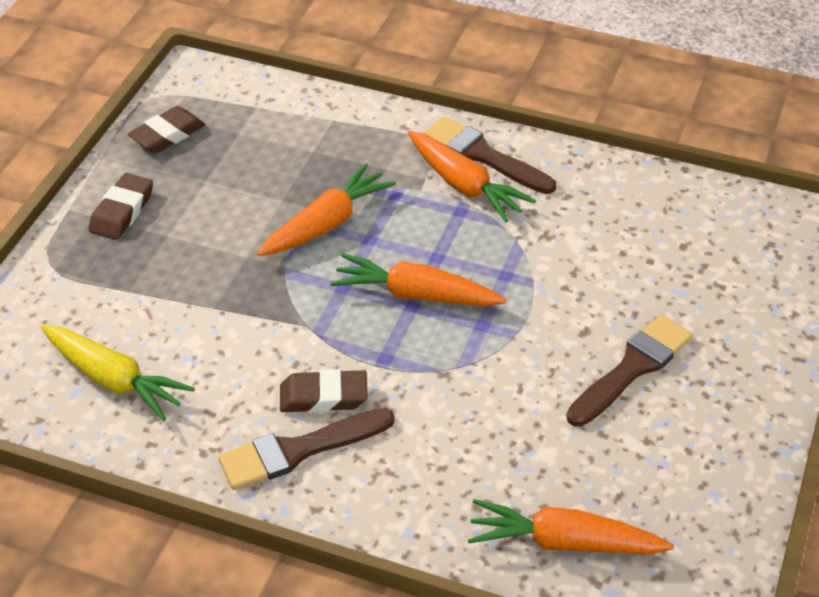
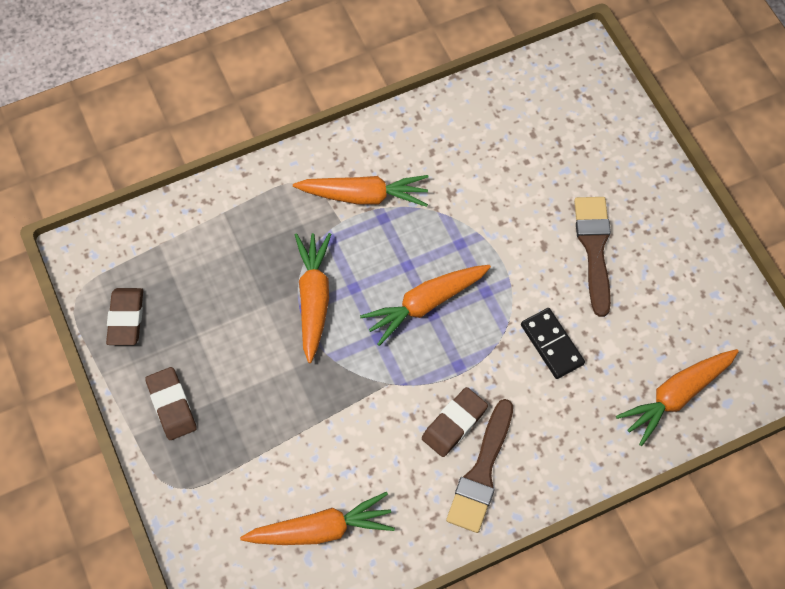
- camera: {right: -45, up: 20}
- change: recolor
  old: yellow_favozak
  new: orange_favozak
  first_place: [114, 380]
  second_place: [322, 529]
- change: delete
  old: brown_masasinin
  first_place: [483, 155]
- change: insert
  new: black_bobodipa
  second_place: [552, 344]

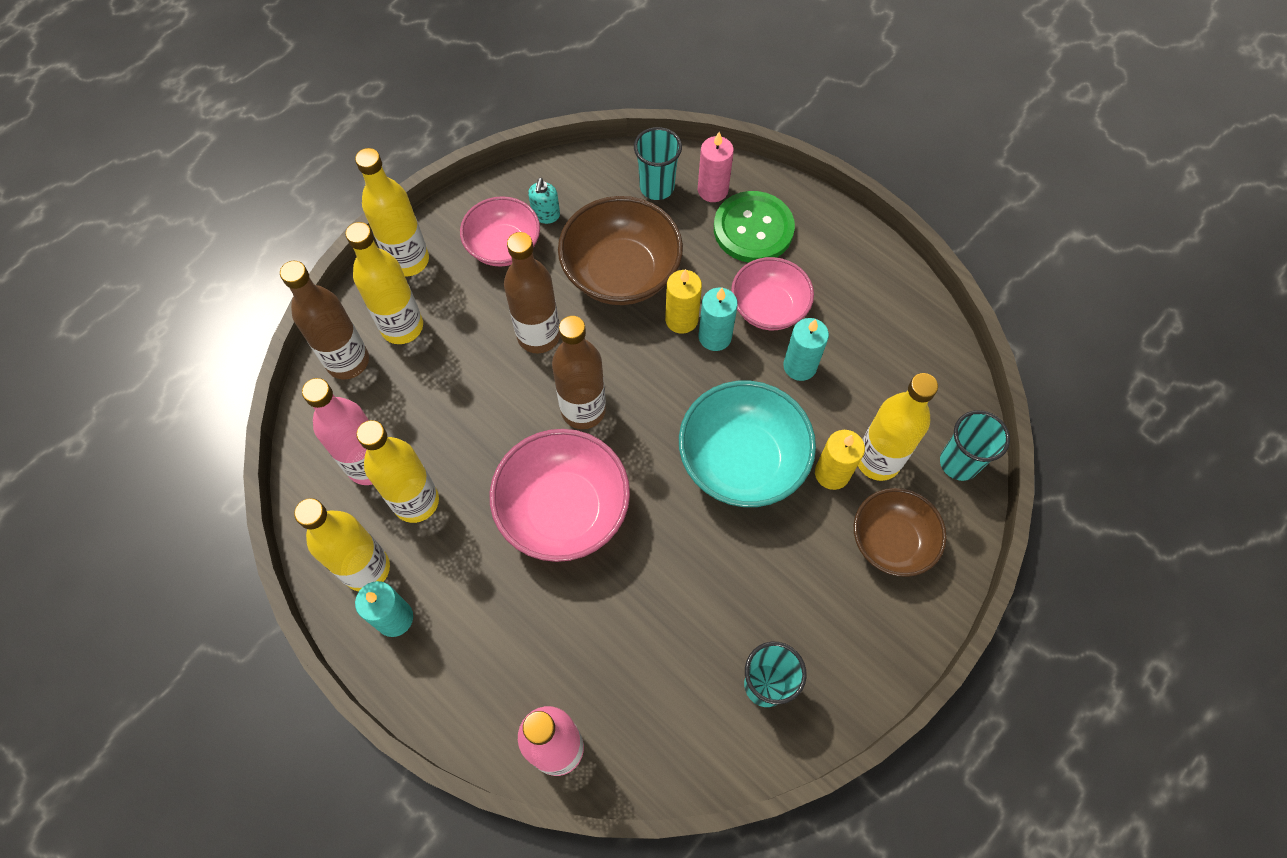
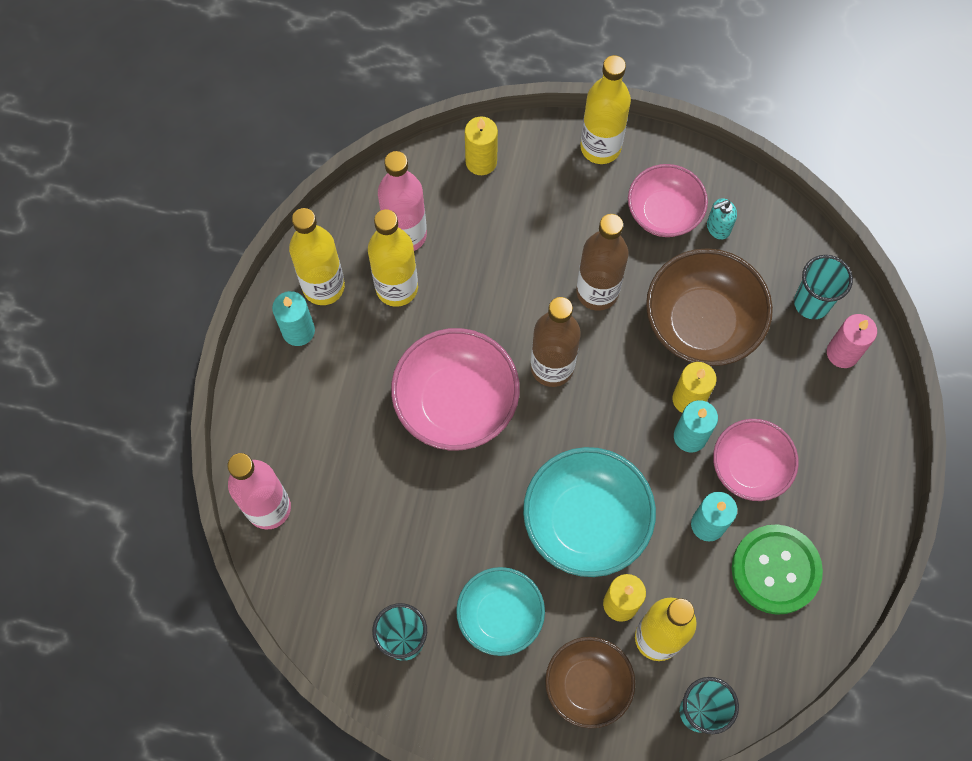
- camera: {right: 60, up: 5}
- change: replace
  old: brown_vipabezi
  new: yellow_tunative
  first_place: [348, 361]
  second_place: [481, 161]
- change: delete
  old: yellow_vipabezi
  first_place: [402, 327]
- change: move
  old: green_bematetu
  first_place: [753, 229]
  second_place: [775, 570]
- change: insert
  new: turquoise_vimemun
  second_place: [500, 616]

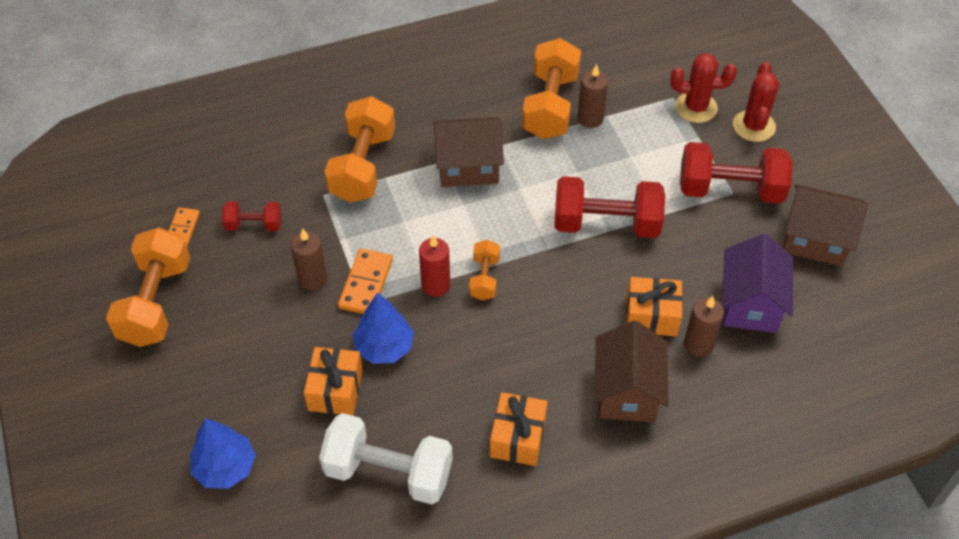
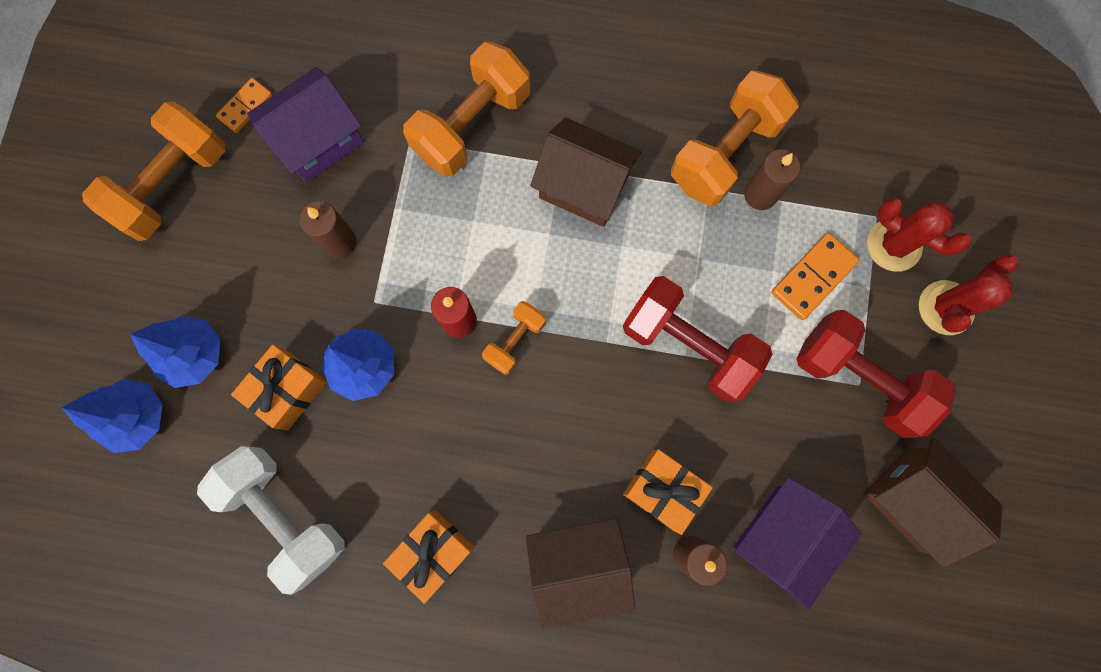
- camera: {right: 30, up: 25}
- change: replace
  old: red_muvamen
  new: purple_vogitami
  first_place: [254, 225]
  second_place: [318, 140]
- change: move
  old: orange_bobodipa
  first_place: [366, 284]
  second_place: [813, 277]
- change: rotate
  old: brown_vogitami
  first_place: [627, 391]
  second_place: [578, 565]
  degrees: 45
- change: insert
  new: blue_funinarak
  second_place: [194, 354]

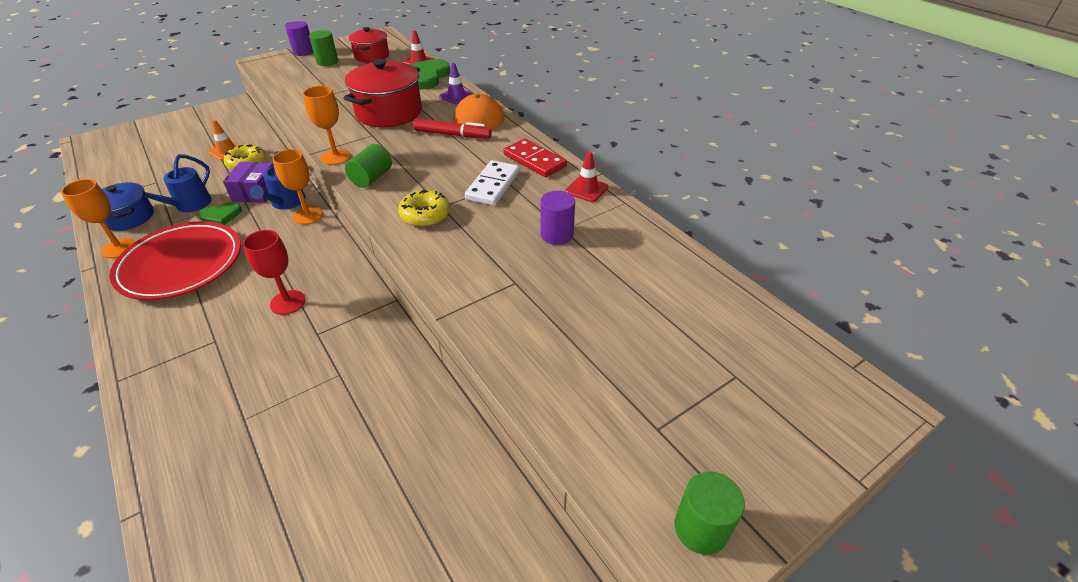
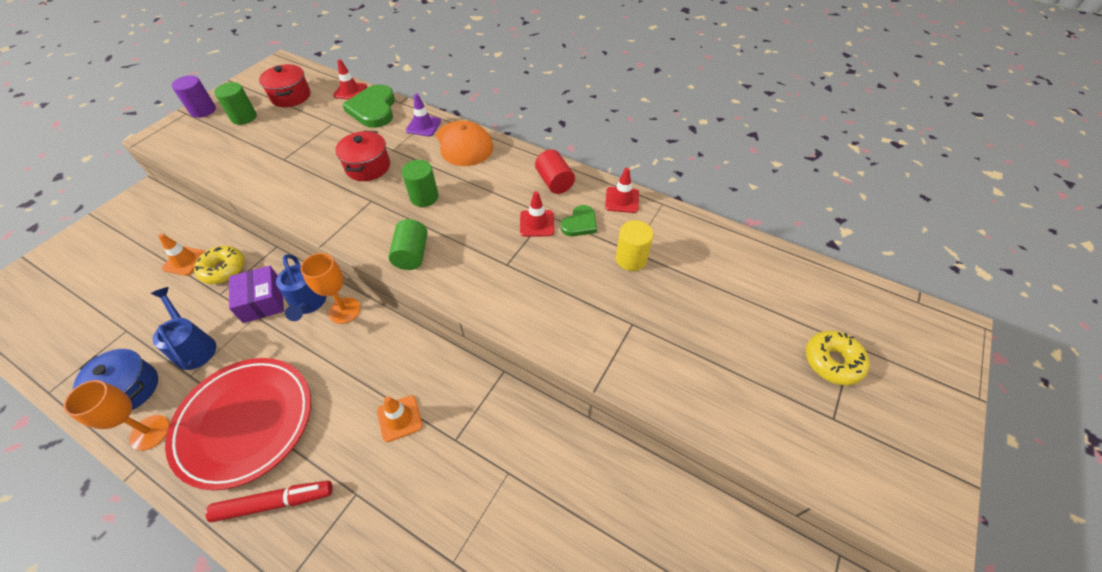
- camera: {right: -25, up: 10}
- change: rotate
  old: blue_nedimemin
  first_place: [189, 205]
  second_place: [194, 347]
  degrees: 150
- change: move
  old: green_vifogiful
  first_place: [221, 215]
  second_place: [580, 223]
- change: replace
  old: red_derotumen
  new: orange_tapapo
  first_place: [288, 302]
  second_place: [399, 418]
- change: delete
  old: orange_derotumen
  first_place: [336, 157]
- change: resize
  old: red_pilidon
  first_place: [389, 113]
  second_place: [368, 167]
  factor: 0.62
- change: move
  old: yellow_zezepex
  first_place: [425, 215]
  second_place: [832, 362]
- change: move
  old: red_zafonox
  first_place: [452, 135]
  second_place: [274, 502]
- change: replace
  old: white_bobodipa
  new: red_tapapo
  first_place: [493, 185]
  second_place: [537, 223]
- change: replace
  old: red_bobodipa
  new: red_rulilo
  first_place: [535, 160]
  second_place: [554, 182]
- change: recolor
  old: purple_rulilo
  new: yellow_rulilo
  first_place: [556, 234]
  second_place: [631, 259]
- change: move
  old: green_rulilo
  first_place: [700, 528]
  second_place: [424, 197]

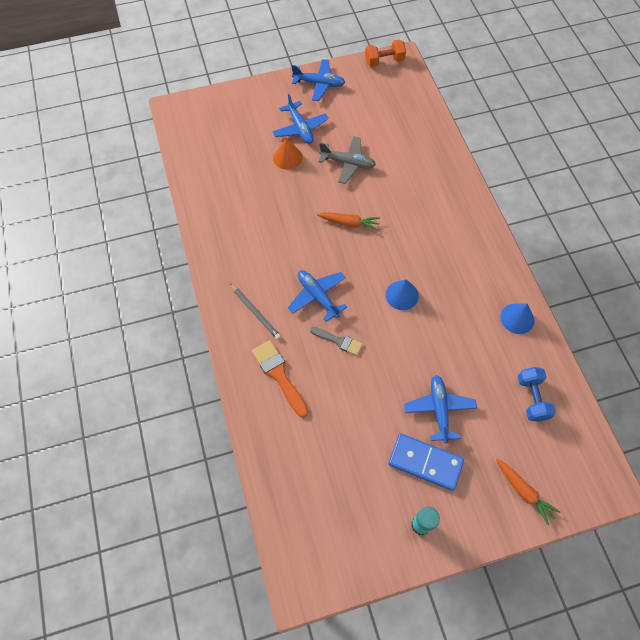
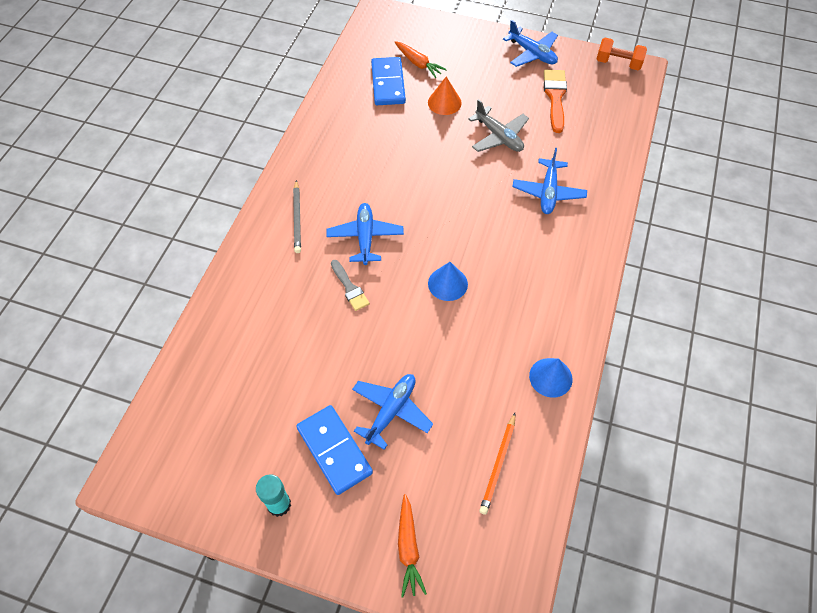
- camera: {right: 35, up: -5}
- change: move
  old: orange_masasinin
  first_place: [279, 375]
  second_place: [555, 97]
- change: move
  old: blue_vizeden
  first_place: [300, 128]
  second_place: [548, 192]
- change: move
  old: orange_favozak
  first_place: [349, 223]
  second_place: [418, 63]
- change: replace
  old: blue_muvamen
  new: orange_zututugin
  first_place: [532, 398]
  second_place: [498, 464]
- change: insert
  new: blue_bobodipa
  second_place: [388, 83]

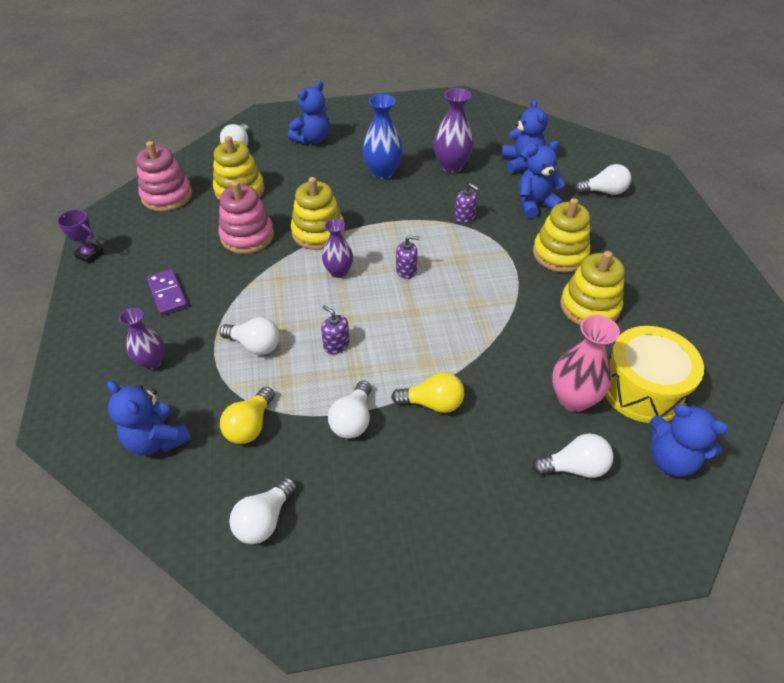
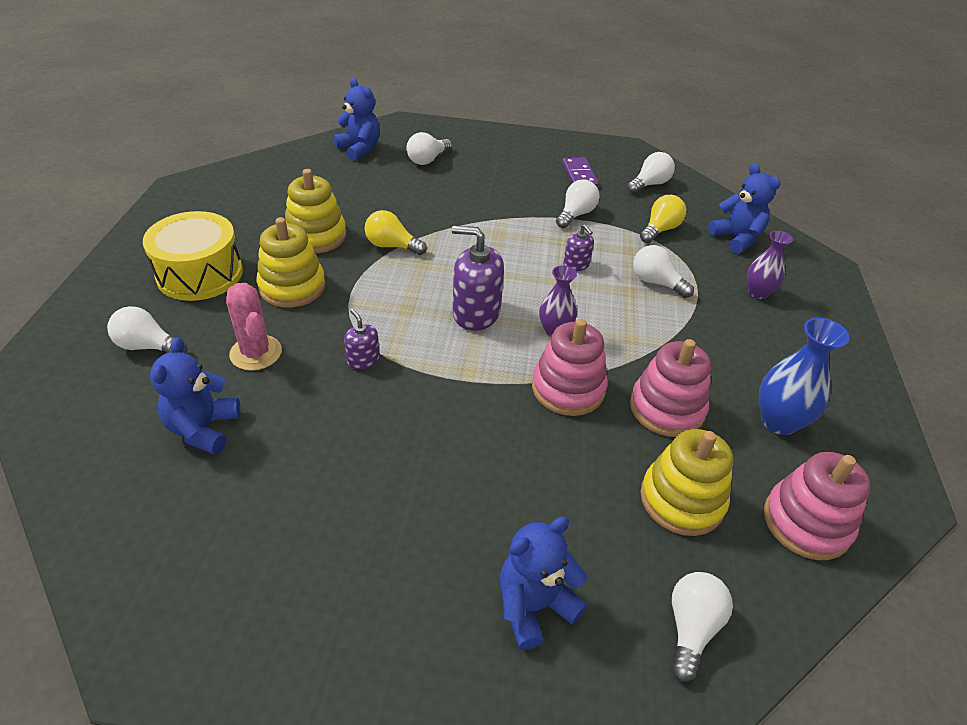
- camera: {right: -165, up: -5}
- change: delete
  old: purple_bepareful
  first_place: [89, 255]
- change: move
  old: purple_bobodipa
  first_place: [167, 294]
  second_place: [579, 175]
- change: recolor
  old: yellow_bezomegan
  new: pink_bezomegan
  first_place: [318, 232]
  second_place: [568, 388]
- change: move
  old: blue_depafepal
  first_place: [382, 172]
  second_place: [779, 421]
- change: move
  old: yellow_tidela
  first_place: [432, 403]
  second_place: [392, 246]
- change: resize
  old: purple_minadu
  first_place: [406, 270]
  second_place: [476, 313]
  factor: 1.88
- change: delete
  old: purple_depafepal
  first_place: [451, 166]
- change: replace
  old: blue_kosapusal
  new: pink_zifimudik
  first_place: [535, 204]
  second_place: [256, 353]
- change: rotate
  old: white_tidela
  first_place: [574, 467]
  second_place: [427, 160]
  degrees: -60
- change: delete
  old: pink_depafepal
  first_place: [573, 399]
- change: move
  old: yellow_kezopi
  first_place: [643, 388]
  second_place: [200, 274]

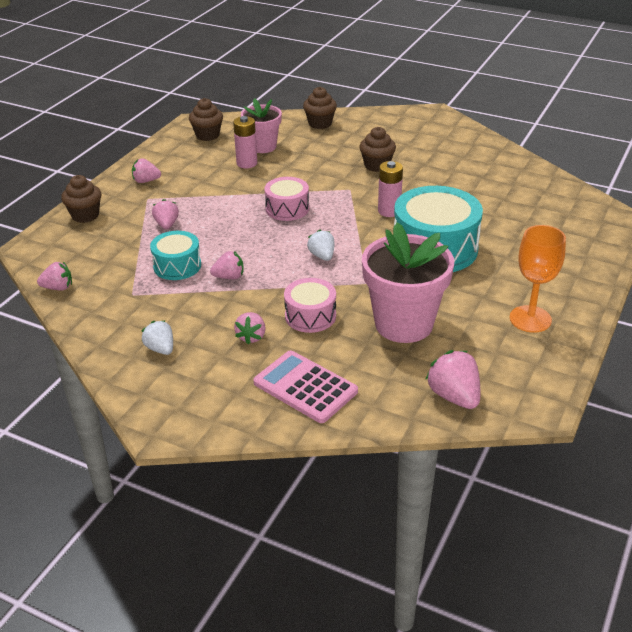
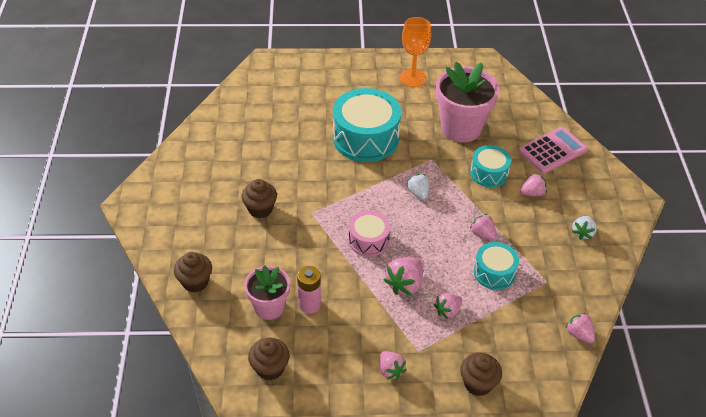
- camera: {right: -120, up: 10}
- change: rotate
  old: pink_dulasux
  first_place: [305, 387]
  second_place: [552, 150]
  degrees: -135
- change: recolor
  old: pink_kezopi
  new: turquoise_kezopi
  first_place: [310, 316]
  second_place: [489, 173]
- change: rotate
  old: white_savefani
  first_place: [322, 256]
  second_place: [418, 193]
  degrees: 120
- change: delete
  old: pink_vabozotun
  first_place: [389, 211]
- change: move
  old: pink_savefani
  first_place: [454, 396]
  second_place: [405, 284]

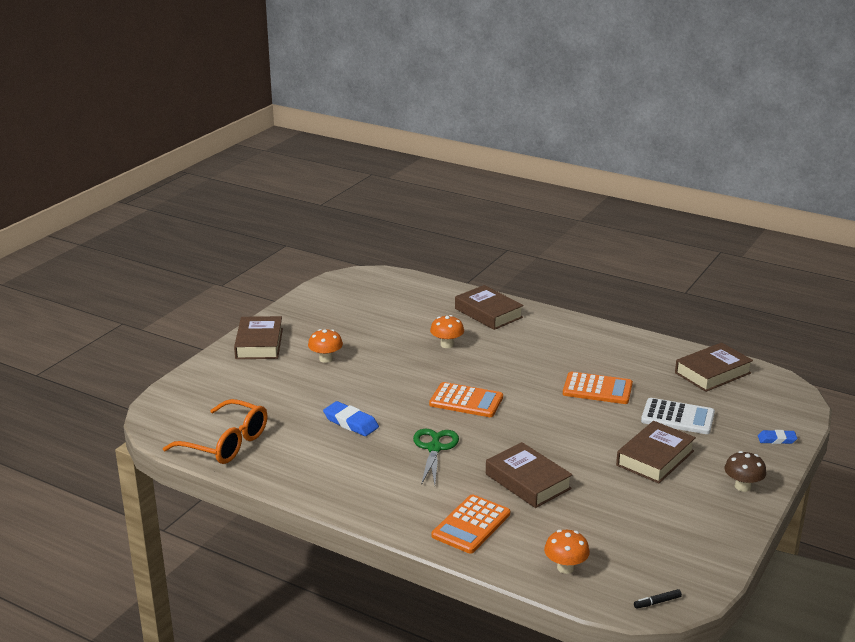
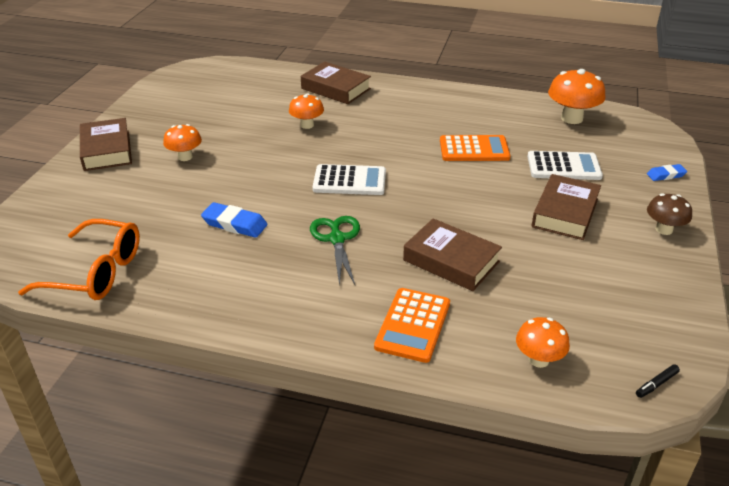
- camera: {right: -15, up: 10}
- change: recolor
  old: orange_dulasux
  new: white_dulasux
  first_place: [466, 401]
  second_place: [349, 181]
- change: replace
  old: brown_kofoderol
  new: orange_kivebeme
  first_place: [712, 373]
  second_place: [571, 118]

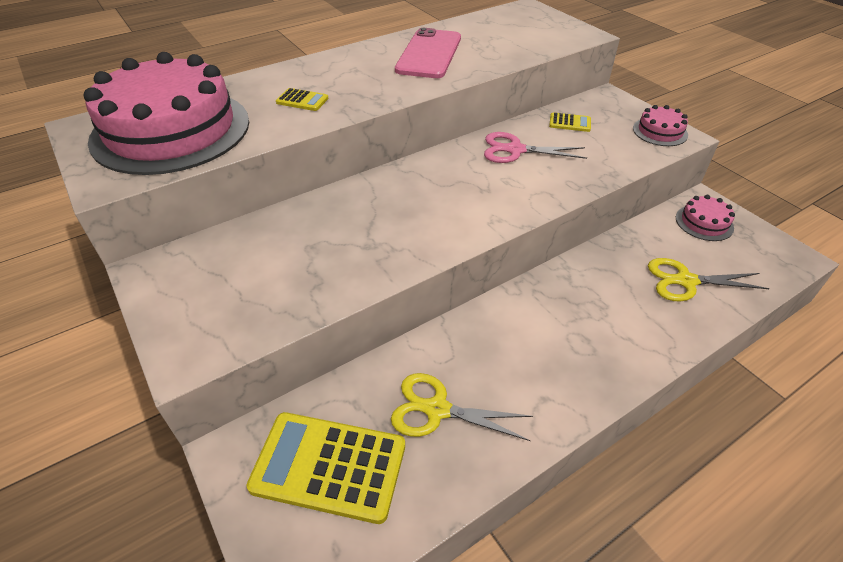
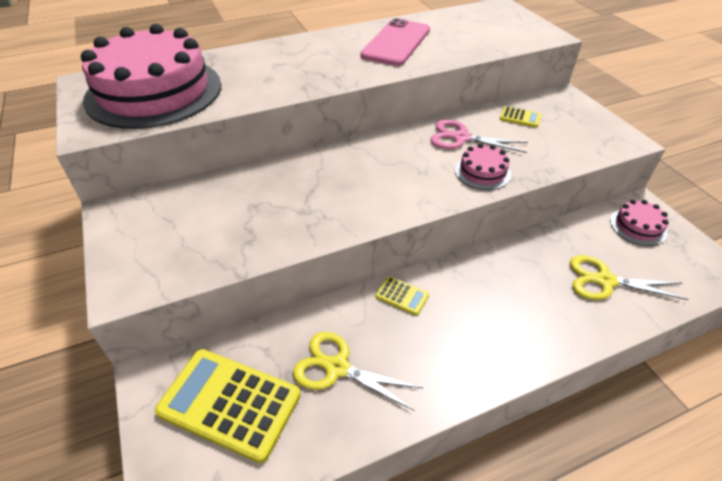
- camera: {right: 10, up: 0}
- change: move
  old: yellow_dulasux
  first_place: [302, 100]
  second_place: [402, 296]
- change: move
  old: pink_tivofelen
  first_place: [660, 131]
  second_place: [482, 172]

